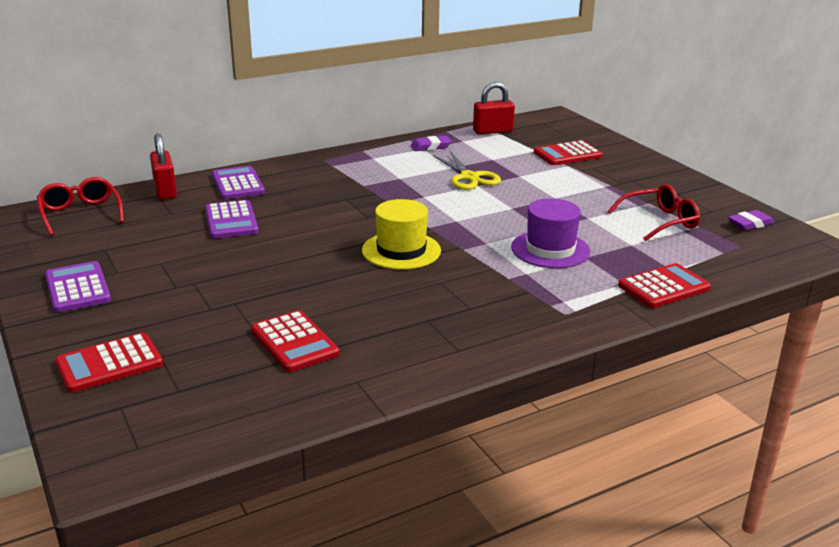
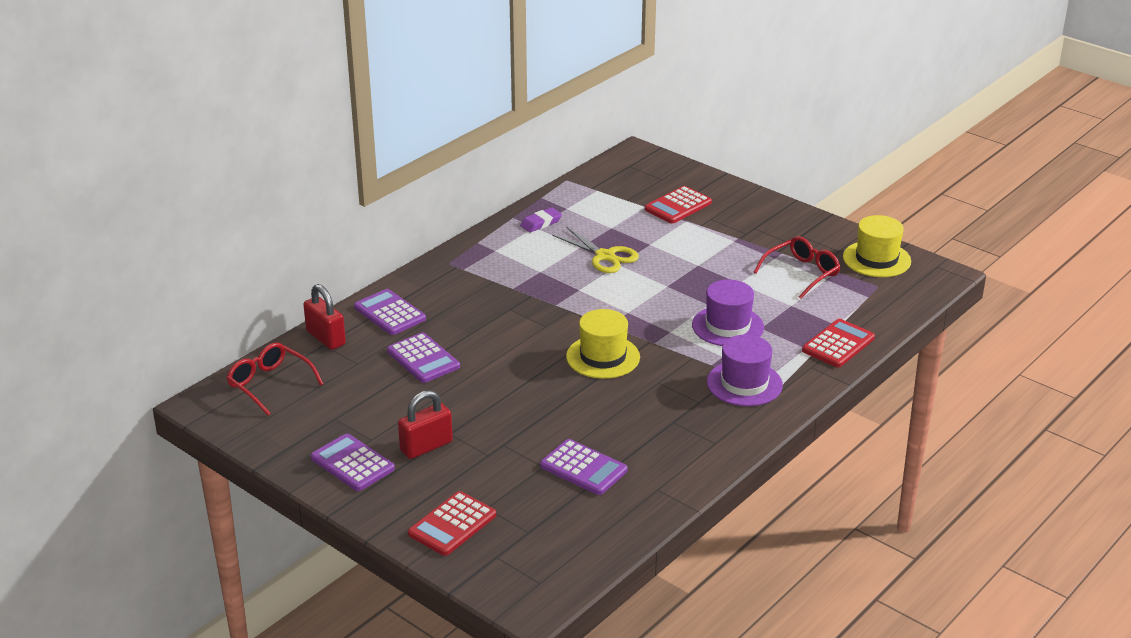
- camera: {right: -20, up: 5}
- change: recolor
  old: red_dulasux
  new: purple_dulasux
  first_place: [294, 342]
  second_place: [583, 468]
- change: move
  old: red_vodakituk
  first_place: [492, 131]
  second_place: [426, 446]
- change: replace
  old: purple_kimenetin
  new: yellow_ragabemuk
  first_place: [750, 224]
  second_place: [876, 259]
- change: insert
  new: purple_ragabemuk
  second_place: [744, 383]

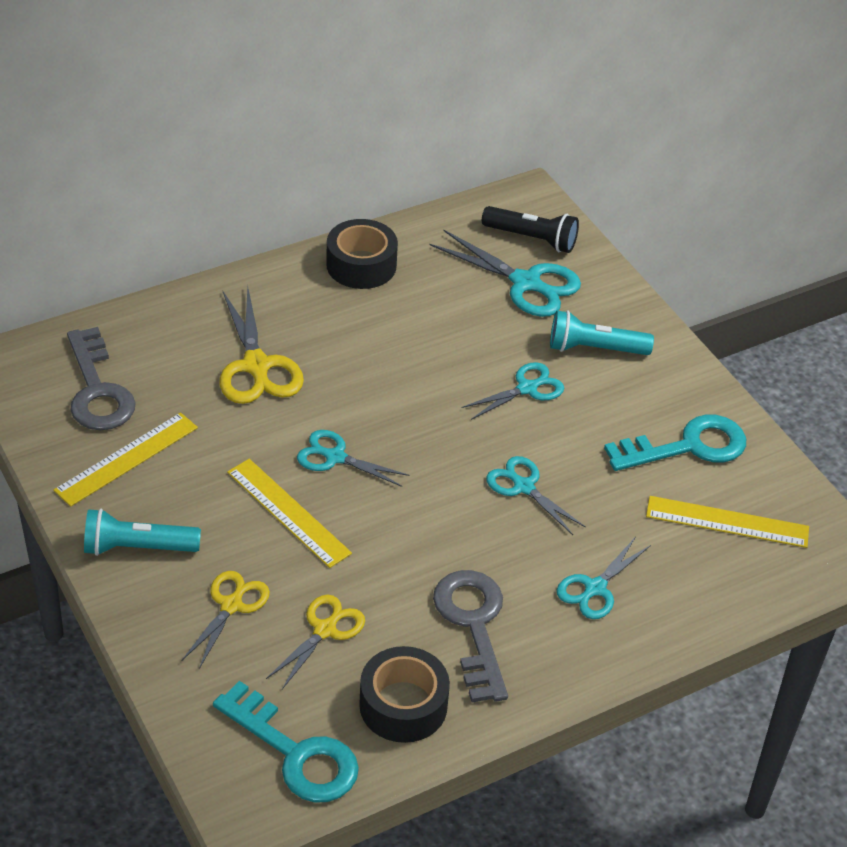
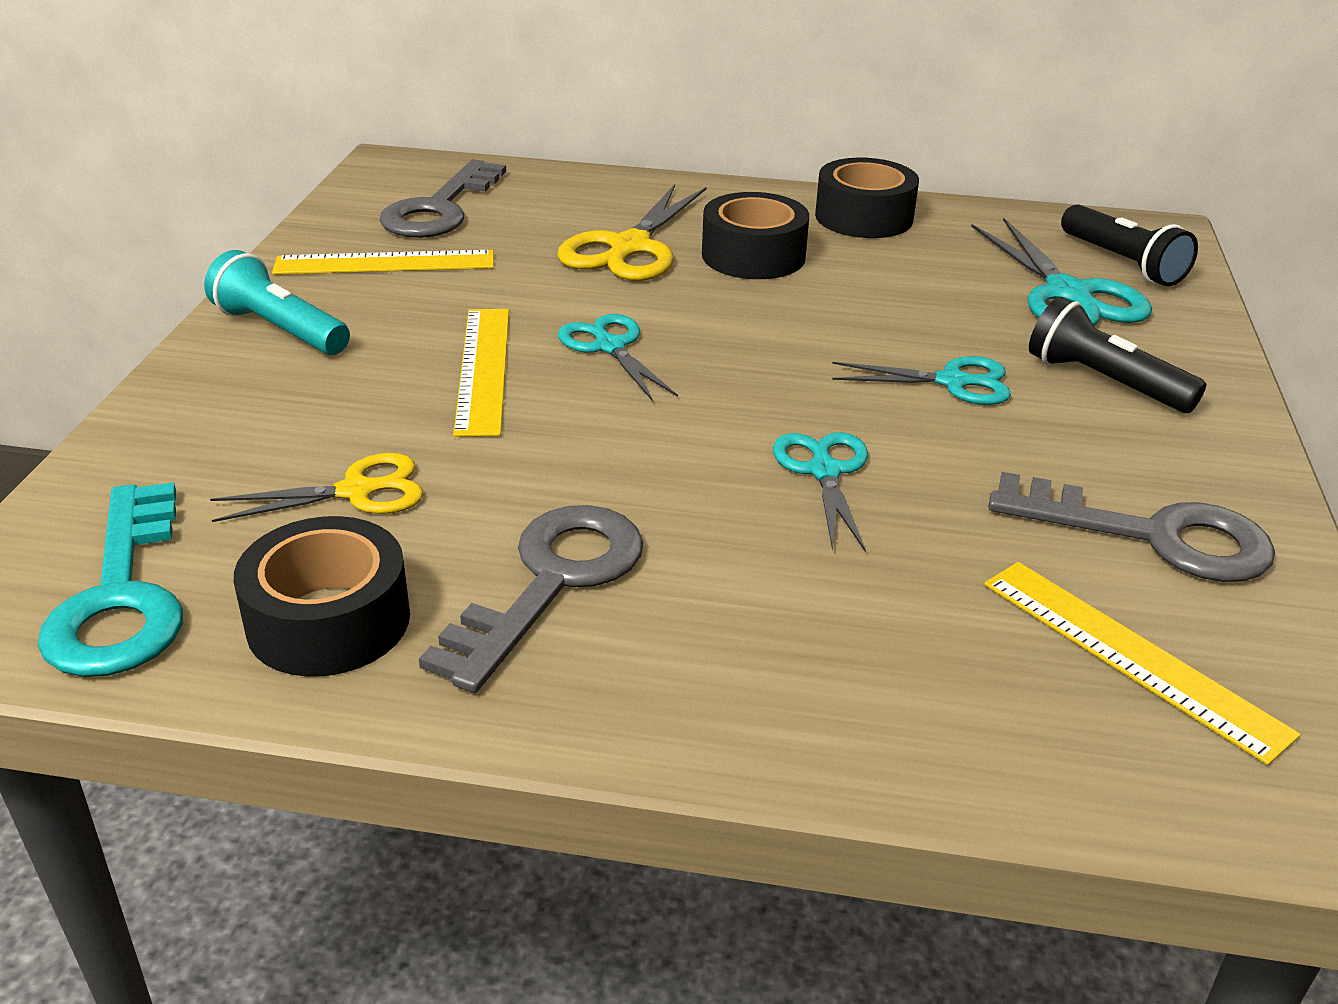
- camera: {right: 40, up: -10}
- change: delete
  old: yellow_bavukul
  first_place: [231, 605]
- change: recolor
  old: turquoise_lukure
  new: black_lukure
  first_place: [595, 349]
  second_place: [1104, 382]
- change: delete
  old: turquoise_bavukul
  first_place: [595, 588]
- change: recolor
  old: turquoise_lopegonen
  new: grey_lopegonen
  first_place: [688, 446]
  second_place: [1152, 536]
- change: insert
  new: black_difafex
  second_place: [753, 256]

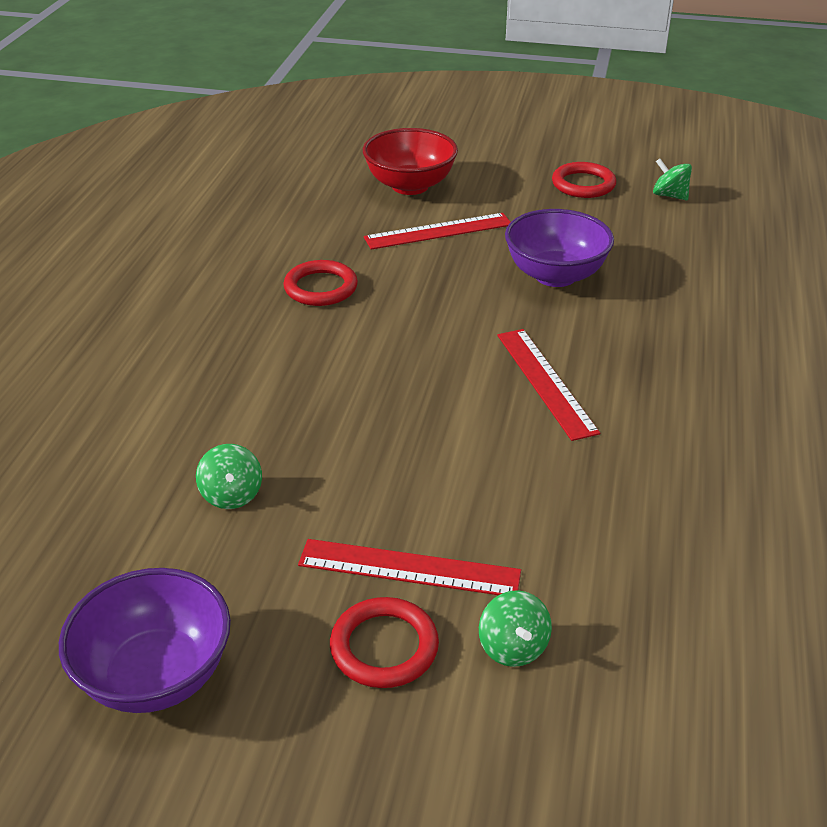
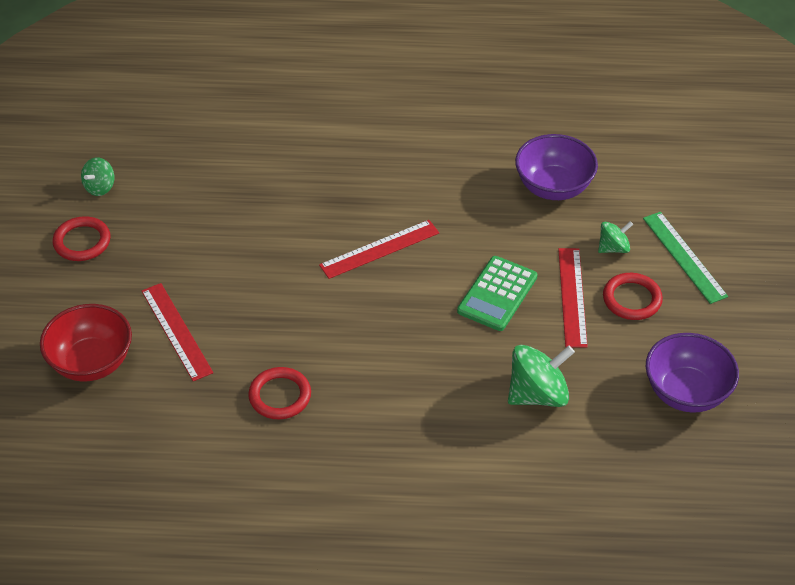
- camera: {right: -100, up: 10}
- change: resize
  old: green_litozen
  first_place: [231, 495]
  second_place: [538, 394]
  factor: 1.76
- change: move
  old: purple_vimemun
  first_place: [555, 275]
  second_place: [553, 187]
- change: insert
  new: green_dulasux
  second_place: [497, 294]
- change: insert
  new: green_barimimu
  second_place: [684, 257]

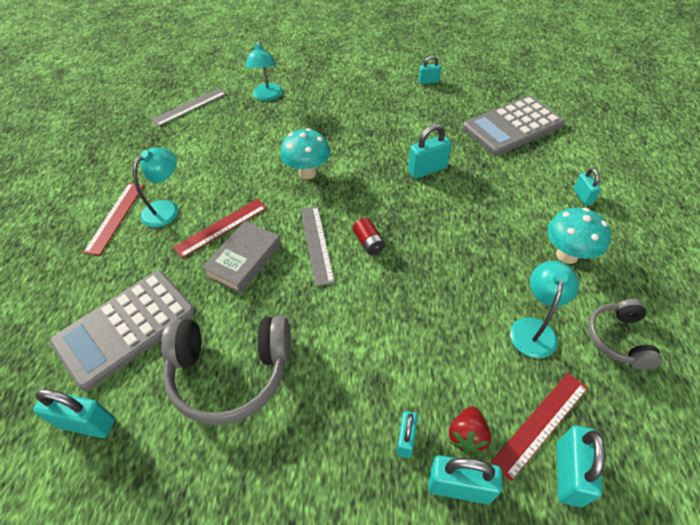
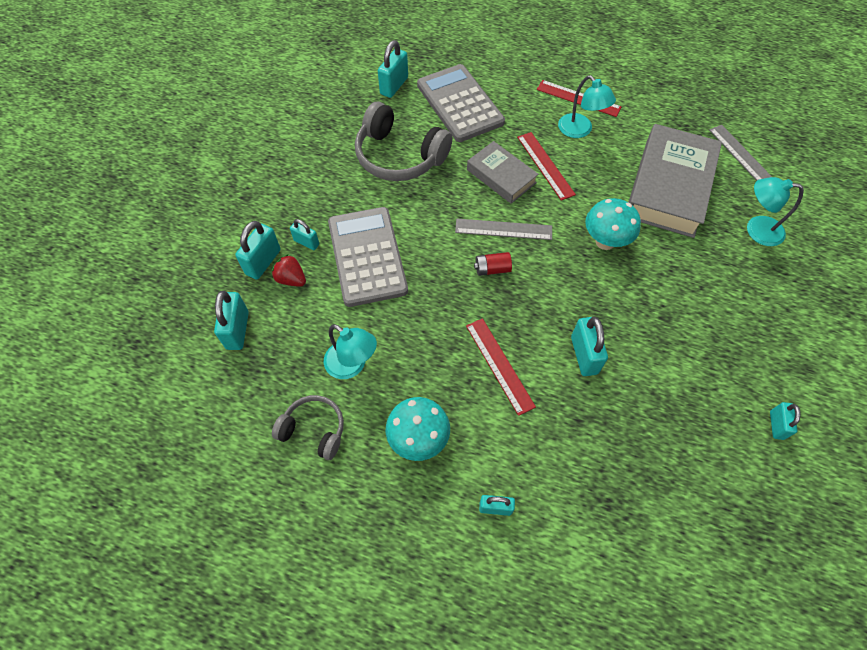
- camera: {right: 105, up: 10}
- change: rotate
  old: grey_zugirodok
  first_place: [230, 372]
  second_place: [399, 156]
  degrees: -75
- change: move
  old: grey_dulasux
  first_place: [512, 126]
  second_place: [367, 256]
- change: move
  old: red_barimimu
  first_place: [540, 423]
  second_place: [499, 365]
- change: rotate
  old: turquoise_vodakituk
  first_place: [568, 473]
  second_place: [237, 330]
  degrees: 60
- change: insert
  new: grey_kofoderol
  second_place: [669, 187]

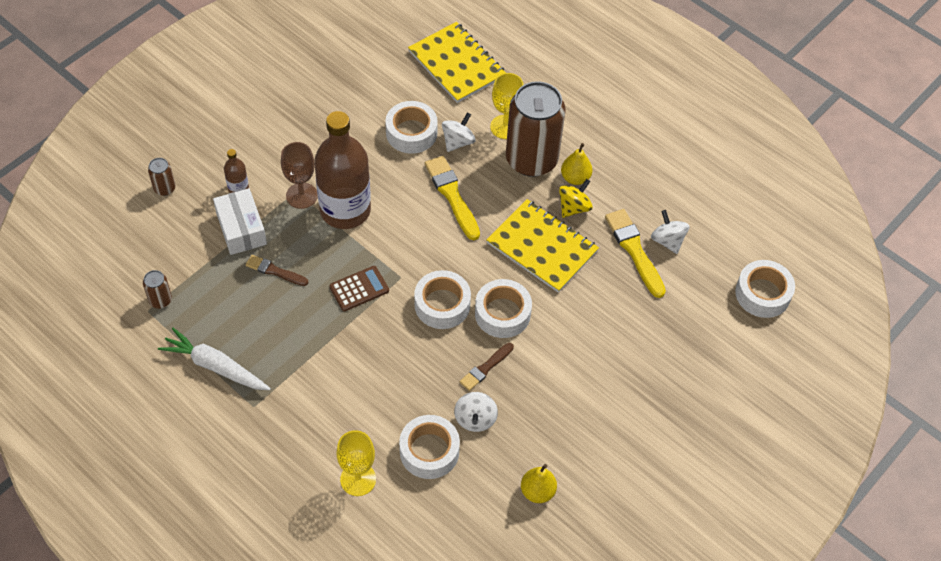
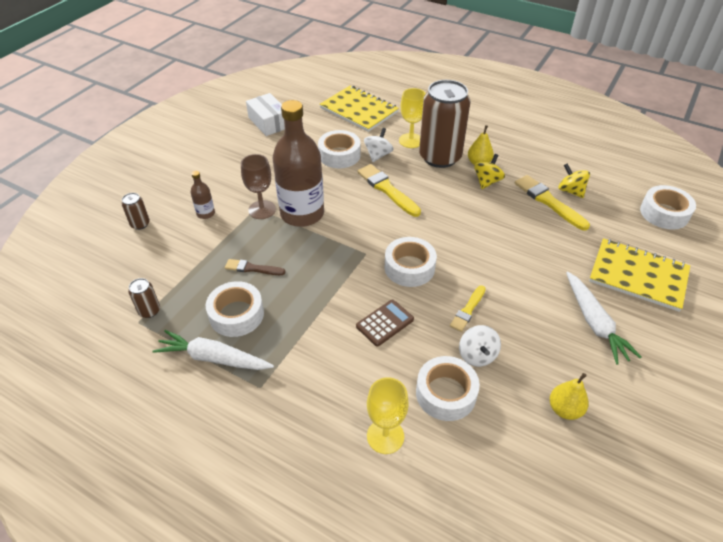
- camera: {right: -10, up: -10}
- change: move
  old: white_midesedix
  first_place: [241, 229]
  second_place: [269, 122]
- change: move
  old: brown_dulasux
  first_place: [359, 289]
  second_place: [385, 323]
- change: recolor
  old: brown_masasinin
  new: yellow_masasinin
  first_place: [486, 368]
  second_place: [468, 310]
- change: move
  old: white_difafex
  first_place: [502, 313]
  second_place: [236, 314]
- change: move
  old: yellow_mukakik
  first_place: [542, 247]
  second_place: [638, 276]
- change: recolor
  old: white_litozen
  new: yellow_litozen
  first_place: [667, 241]
  second_place: [570, 191]
- change: insert
  new: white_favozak
  second_place: [594, 323]

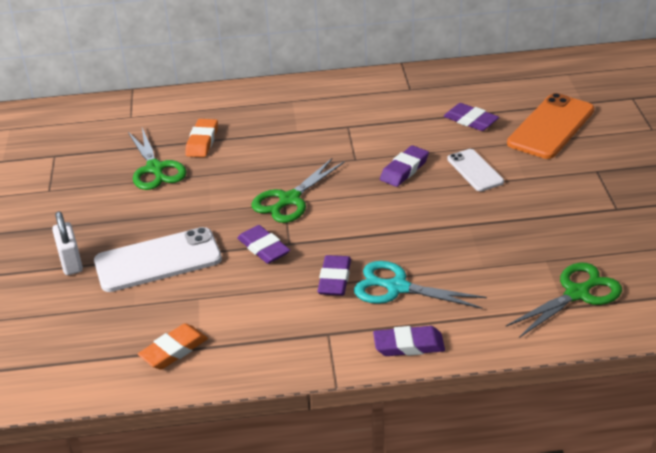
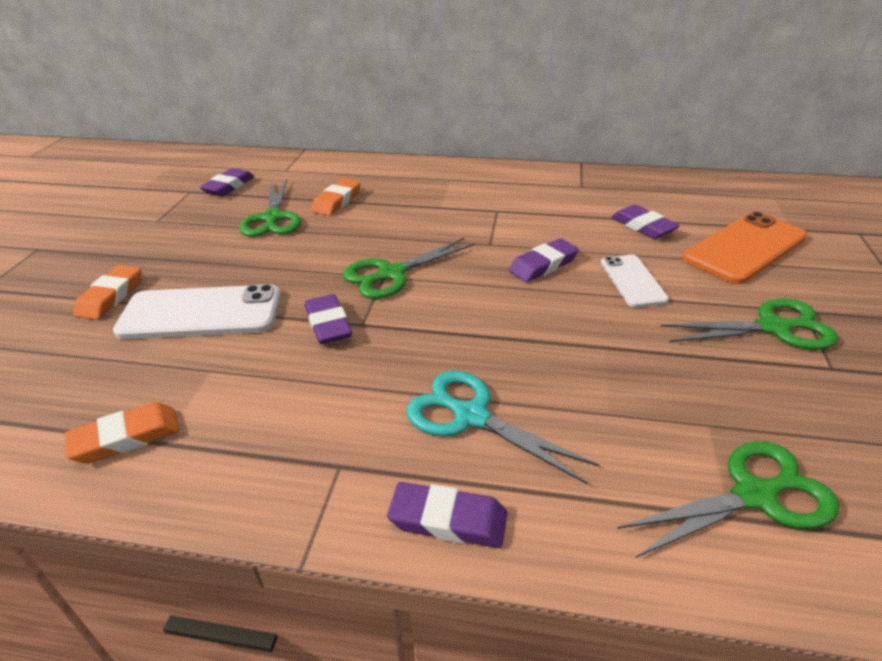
- camera: {right: 15, up: 0}
- change: replace
  old: white_vodakituk
  new: orange_kimenetin
  first_place: [71, 263]
  second_place: [111, 296]
- change: move
  old: purple_kimenetin
  first_place: [334, 279]
  second_place: [228, 186]
- change: insert
  new: green_bavukul
  second_place: [773, 328]

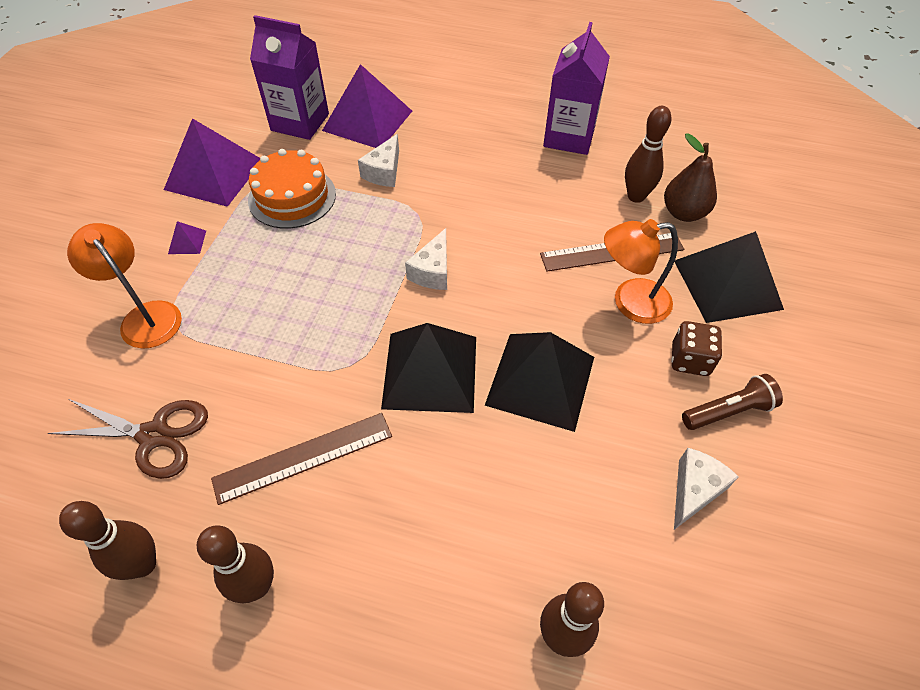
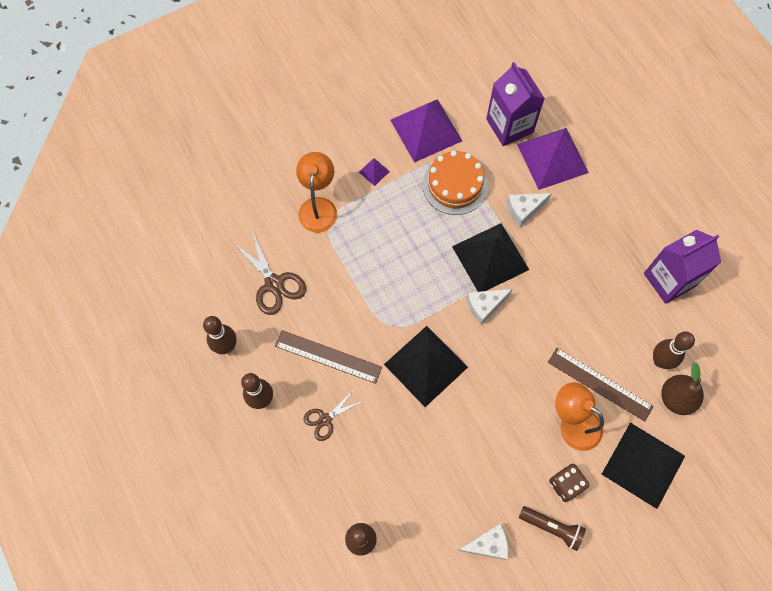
- camera: {right: 45, up: 15}
- change: move
  old: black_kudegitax
  first_place: [540, 380]
  second_place: [490, 257]
- change: insert
  new: brown_bavukul
  second_place: [325, 419]

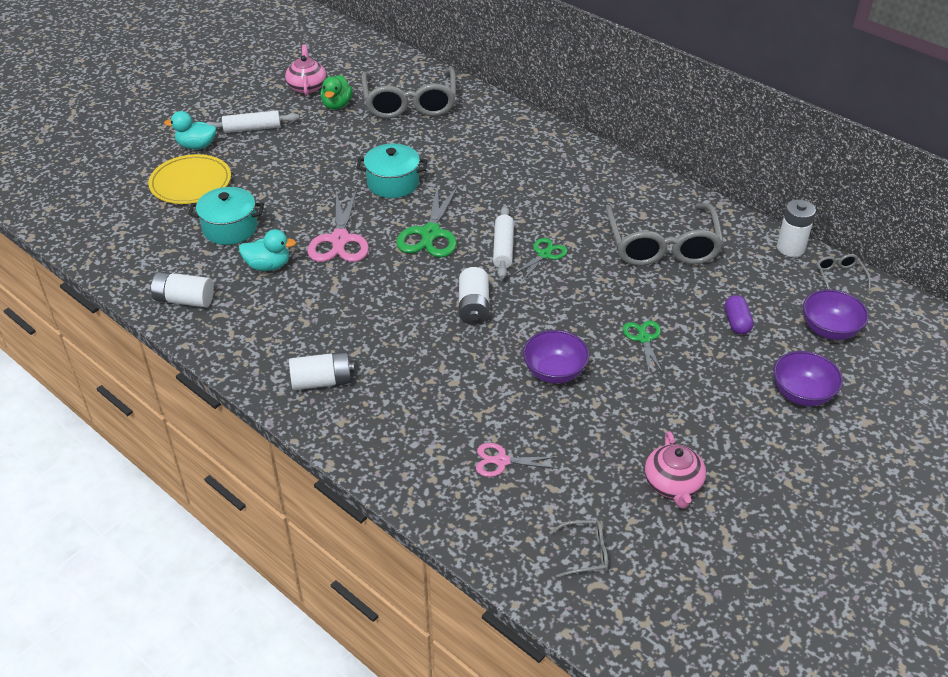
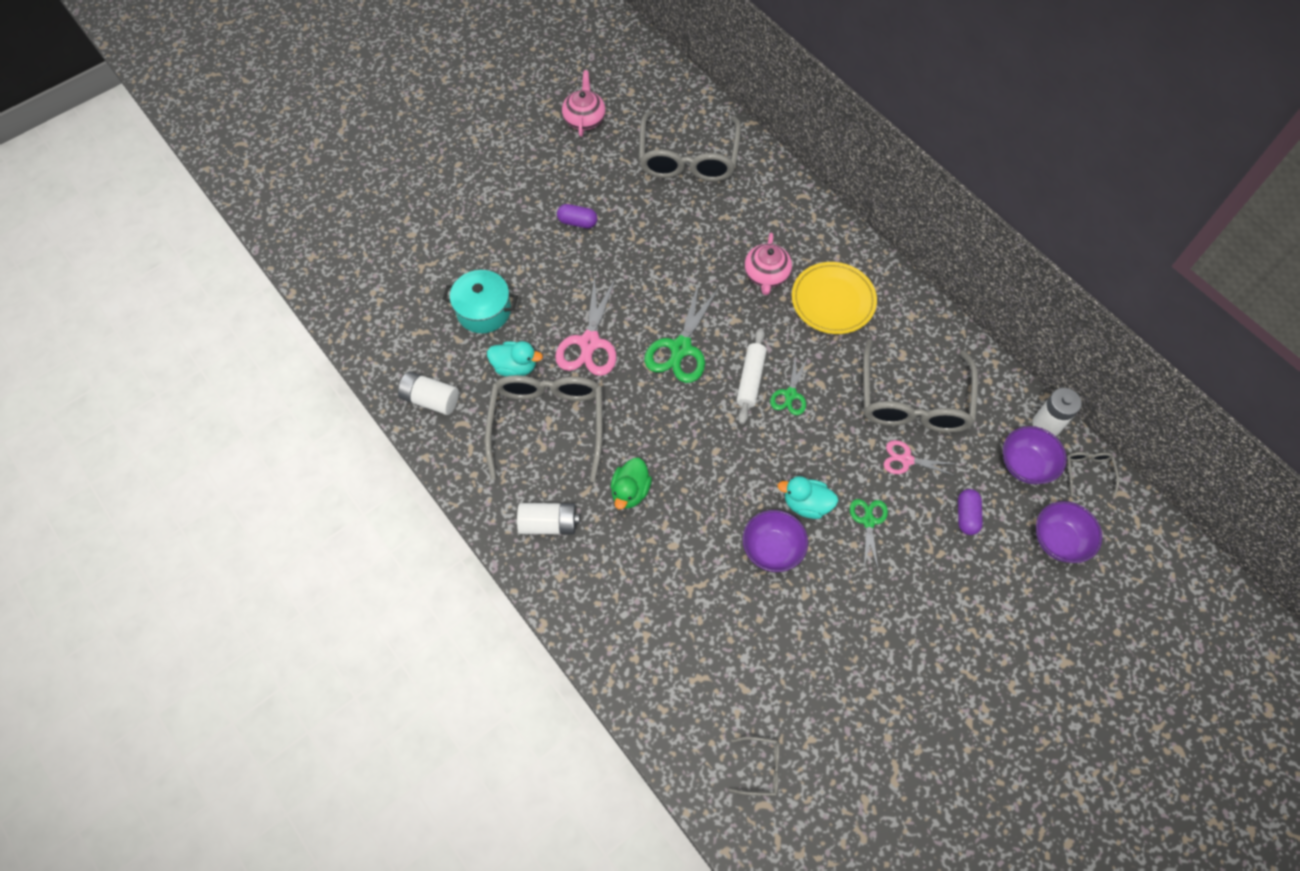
- camera: {right: 10, up: 20}
- change: move
  old: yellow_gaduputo
  first_place: [191, 183]
  second_place: [833, 300]
- change: move
  old: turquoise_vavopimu
  first_place: [196, 146]
  second_place: [806, 504]
- change: delete
  old: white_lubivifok
  first_place: [252, 128]
- change: move
  old: green_vavopimu
  first_place: [337, 105]
  second_place: [630, 491]
- change: delete
  old: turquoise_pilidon
  first_place: [393, 183]
- change: delete
  old: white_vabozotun
  first_place: [473, 307]
- change: move
  old: pink_bavukul
  first_place: [502, 461]
  second_place: [906, 460]
- change: rotate
  old: green_bavukul
  first_place: [544, 255]
  second_place: [790, 394]
  degrees: 150
- change: move
  old: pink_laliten
  first_place: [673, 484]
  second_place: [766, 275]
- change: move
  old: purple_vimemun
  first_place: [802, 394]
  second_place: [1025, 465]
- change: insert
  new: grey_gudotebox
  second_place: [547, 424]
- change: insert
  new: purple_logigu
  second_place: [577, 222]

